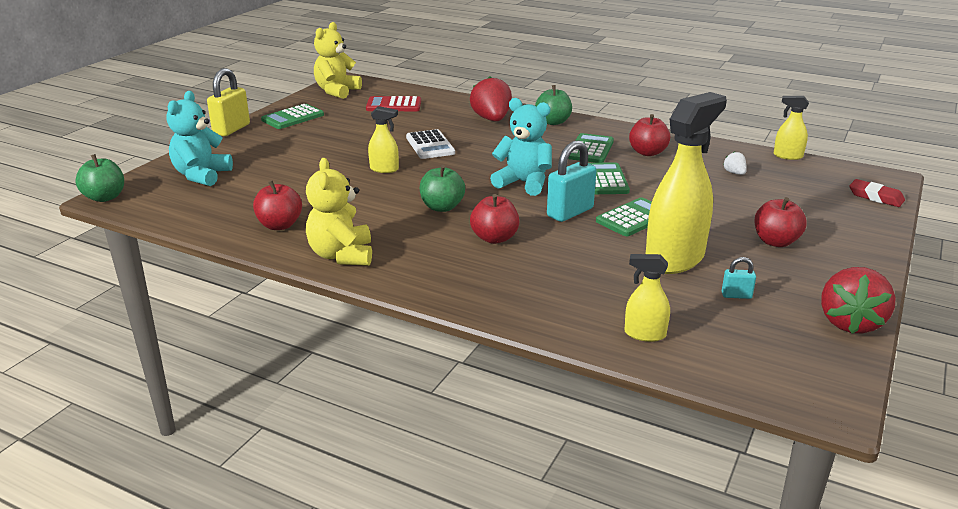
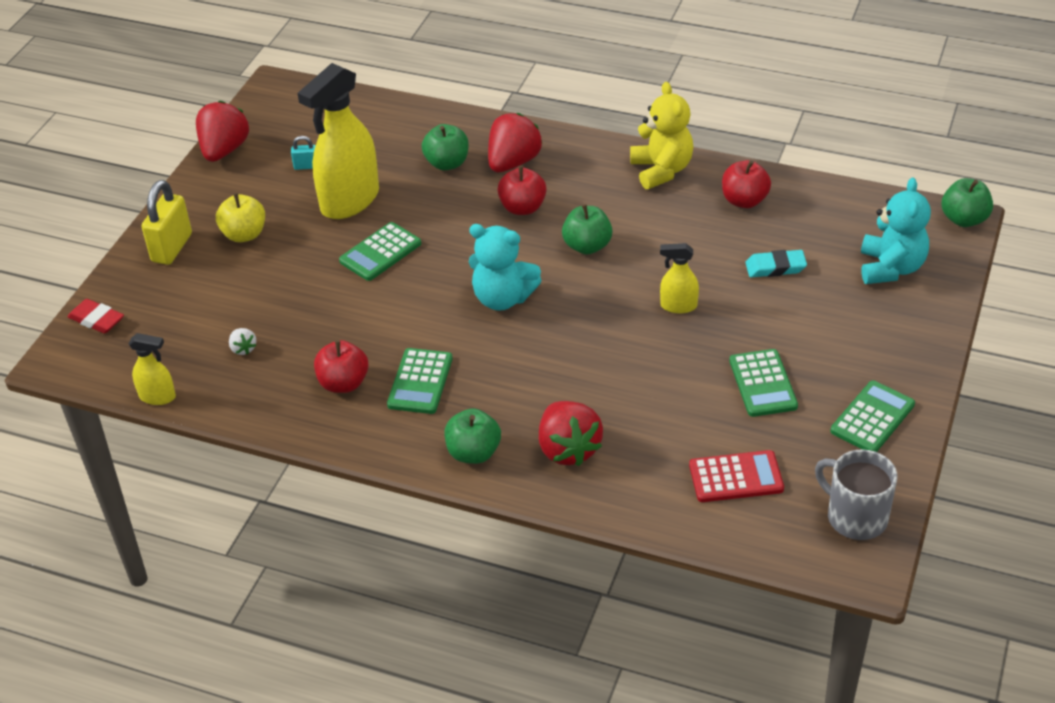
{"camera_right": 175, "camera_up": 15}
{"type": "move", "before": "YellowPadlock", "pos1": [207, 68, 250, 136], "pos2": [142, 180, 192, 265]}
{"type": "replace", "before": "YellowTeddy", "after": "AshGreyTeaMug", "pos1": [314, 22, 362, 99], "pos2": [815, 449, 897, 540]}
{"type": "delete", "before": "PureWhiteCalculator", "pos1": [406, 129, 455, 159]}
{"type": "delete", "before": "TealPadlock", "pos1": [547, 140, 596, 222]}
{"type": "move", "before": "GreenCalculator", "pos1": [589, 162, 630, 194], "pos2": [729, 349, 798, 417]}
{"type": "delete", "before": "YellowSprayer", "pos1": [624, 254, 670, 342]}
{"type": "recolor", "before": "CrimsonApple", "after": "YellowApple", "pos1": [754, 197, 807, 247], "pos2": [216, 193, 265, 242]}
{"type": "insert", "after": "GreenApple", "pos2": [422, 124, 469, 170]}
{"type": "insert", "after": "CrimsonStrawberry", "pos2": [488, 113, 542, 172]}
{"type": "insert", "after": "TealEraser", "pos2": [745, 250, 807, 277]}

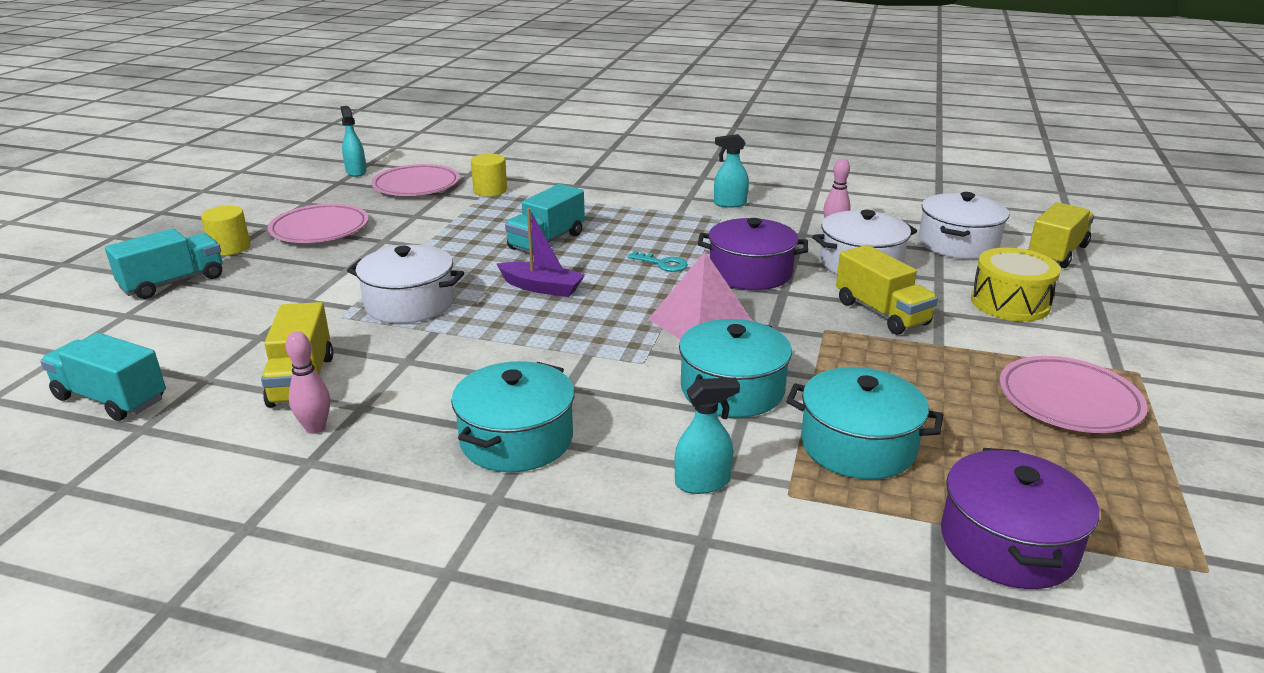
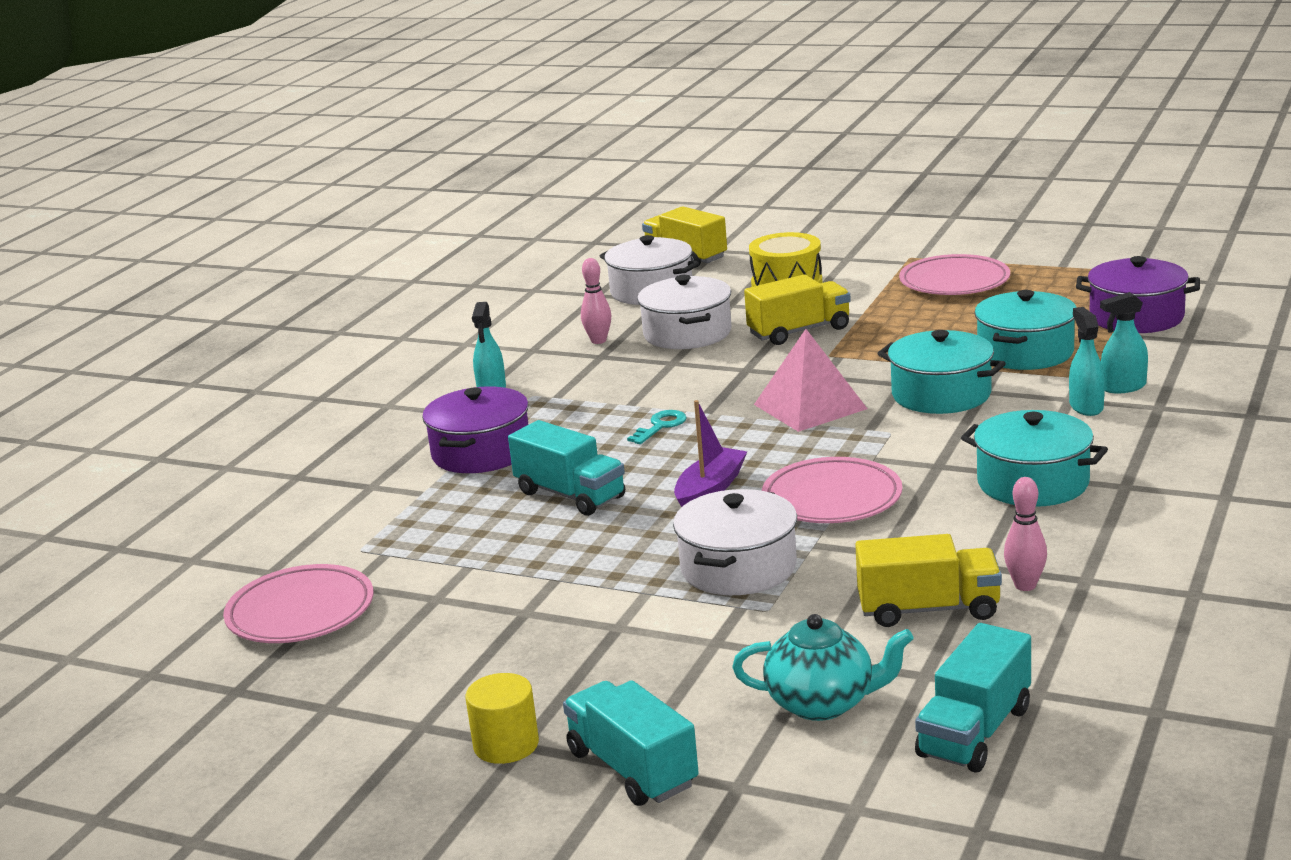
{"camera_right": -80, "camera_up": -5}
{"type": "move", "before": "RosePinkDinnerPlate", "pos1": [268, 204, 368, 243], "pos2": [762, 457, 902, 523]}
{"type": "move", "before": "TealSprayer", "pos1": [340, 106, 366, 177], "pos2": [1100, 292, 1148, 394]}
{"type": "delete", "before": "YellowCylinder", "pos1": [471, 154, 507, 196]}
{"type": "move", "before": "PurpleCookingPot", "pos1": [698, 218, 808, 290], "pos2": [422, 387, 529, 473]}
{"type": "insert", "after": "TealTeaPot", "pos2": [732, 614, 914, 721]}

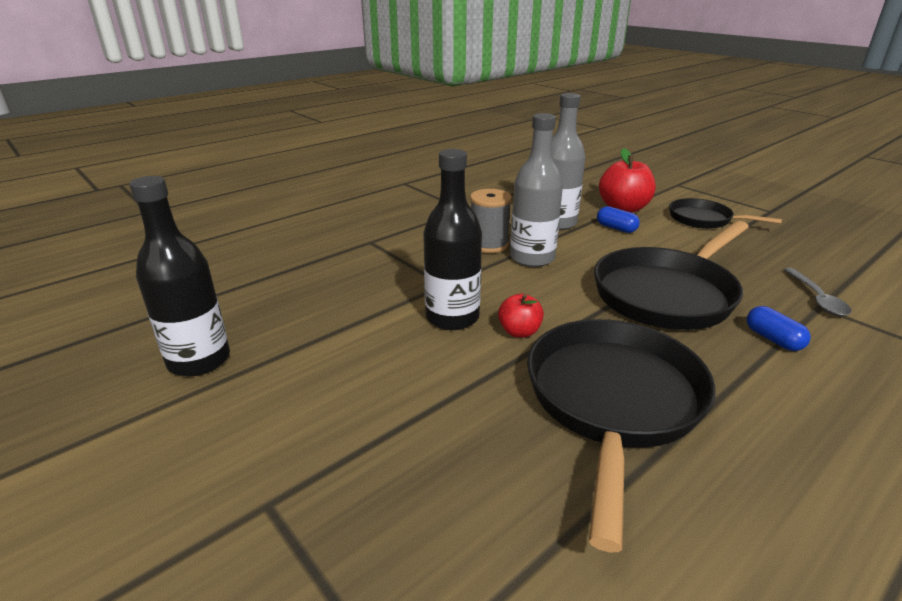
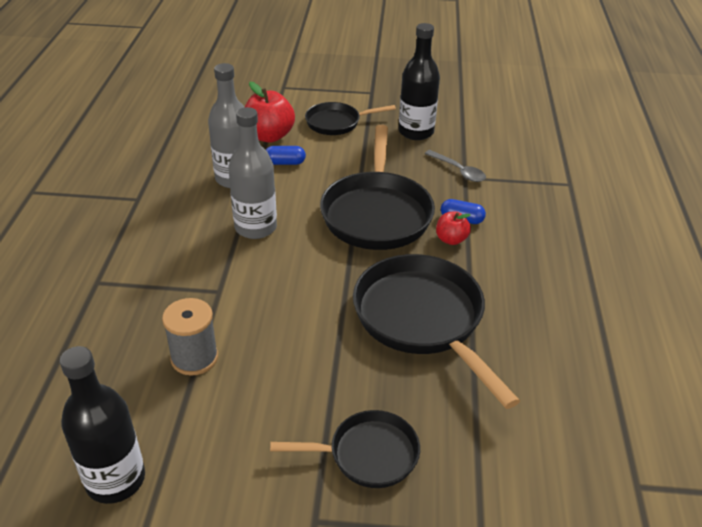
{"camera_right": -45, "camera_up": 10}
{"type": "move", "before": "EbonyBottle", "pos1": [423, 149, 482, 330], "pos2": [399, 23, 440, 140]}
{"type": "move", "before": "AshGreyBobbin", "pos1": [470, 189, 512, 253], "pos2": [162, 298, 218, 376]}
{"type": "move", "before": "CrimsonApple", "pos1": [498, 294, 544, 338], "pos2": [436, 212, 471, 245]}
{"type": "insert", "after": "EbonySkillet", "pos2": [270, 410, 420, 488]}

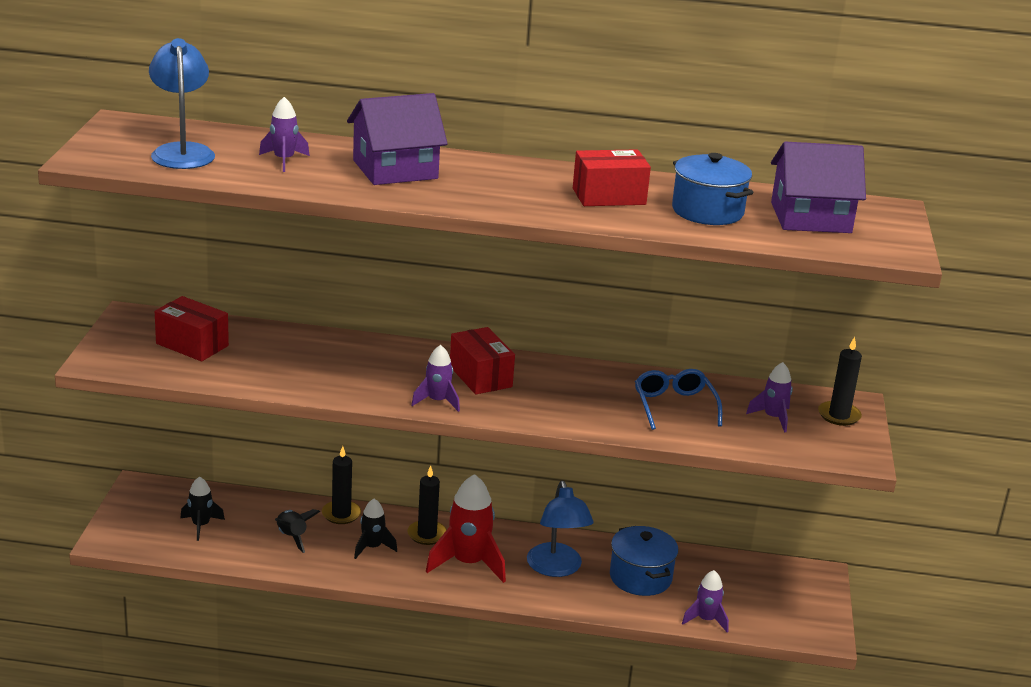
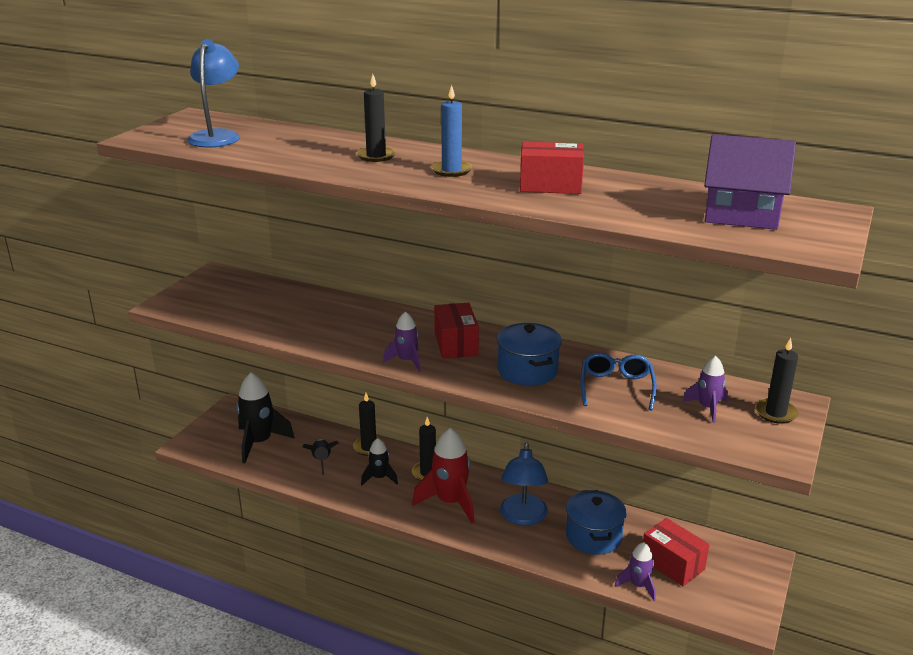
{"camera_right": 20, "camera_up": 0}
{"type": "move", "before": "CrimsonPackage", "pos1": [155, 296, 229, 362], "pos2": [643, 518, 709, 586]}
{"type": "resize", "before": "EbonySpaceship", "pos1": [180, 477, 225, 541], "pos2": [236, 373, 295, 463], "scale": 1.78}
{"type": "delete", "before": "PurpleSpaceship", "pos1": [259, 97, 310, 172]}
{"type": "replace", "before": "PurpleHouse", "after": "EbonyWaxCandle", "pos1": [347, 93, 448, 185], "pos2": [356, 74, 396, 162]}
{"type": "move", "before": "BlueCookingPot", "pos1": [672, 153, 754, 225], "pos2": [497, 323, 562, 386]}
{"type": "insert", "after": "BlueWaxCandle", "pos2": [431, 85, 472, 177]}

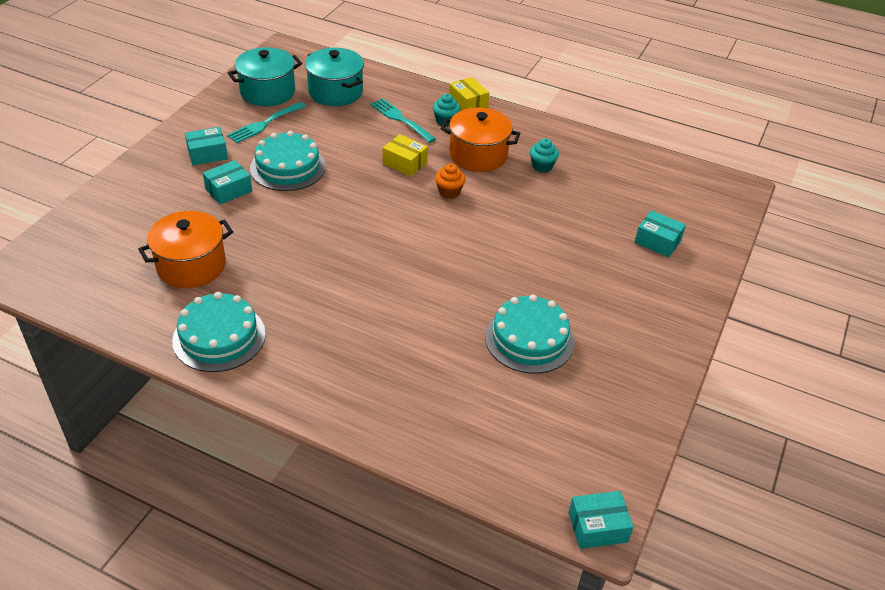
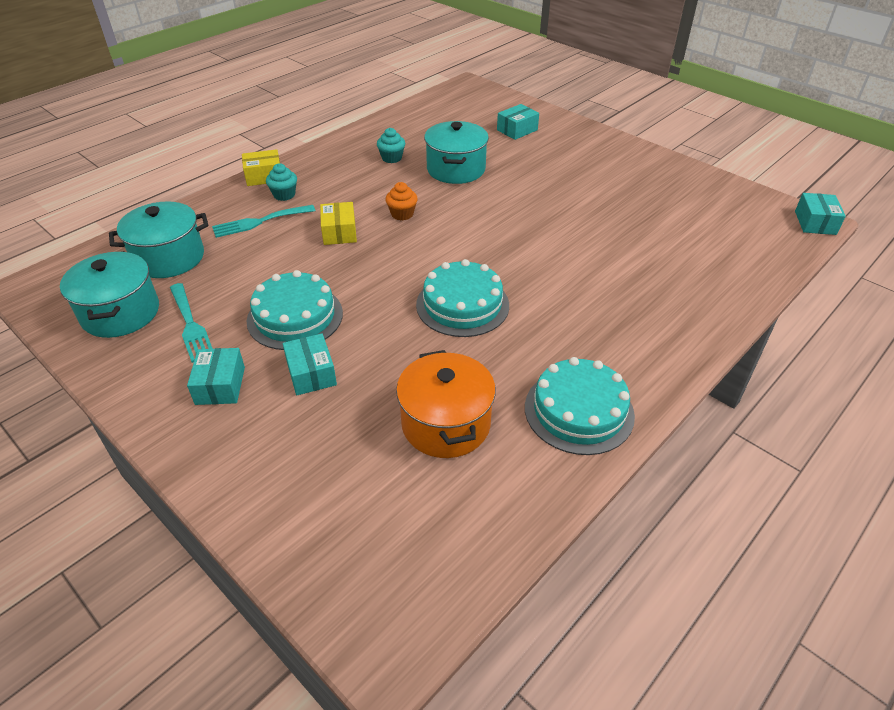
{"camera_right": -70, "camera_up": 0}
{"type": "rotate", "before": "YellowPackage", "pos1": [383, 134, 428, 177], "pos2": [320, 202, 357, 245], "turn": -60}
{"type": "delete", "before": "OrangeColouredCookingPot", "pos1": [441, 108, 520, 172]}
{"type": "move", "before": "TealGateau", "pos1": [485, 295, 575, 374], "pos2": [416, 259, 509, 337]}
{"type": "insert", "after": "TealCookingPot", "pos2": [424, 121, 489, 184]}

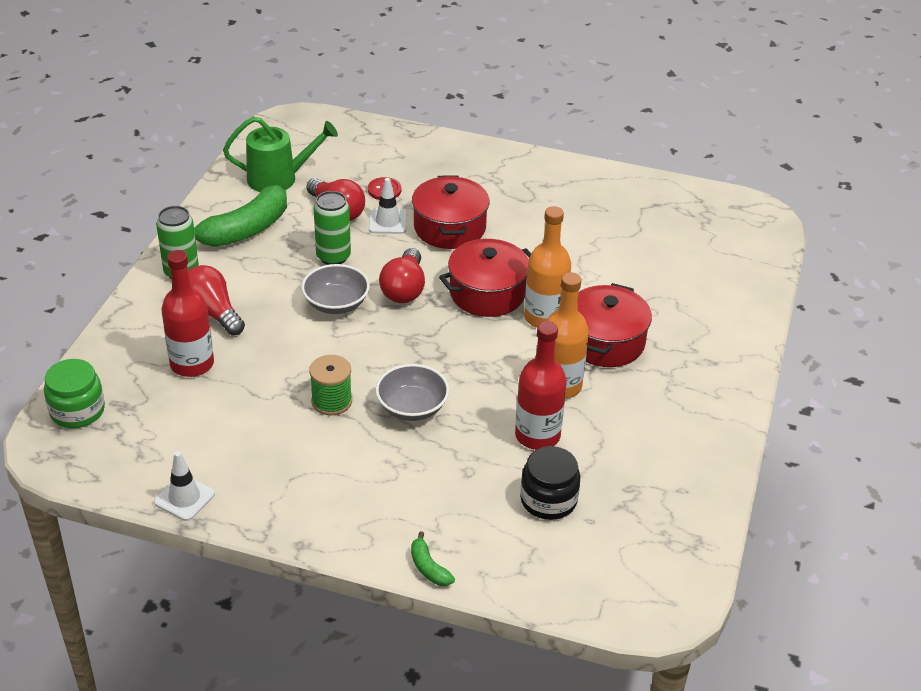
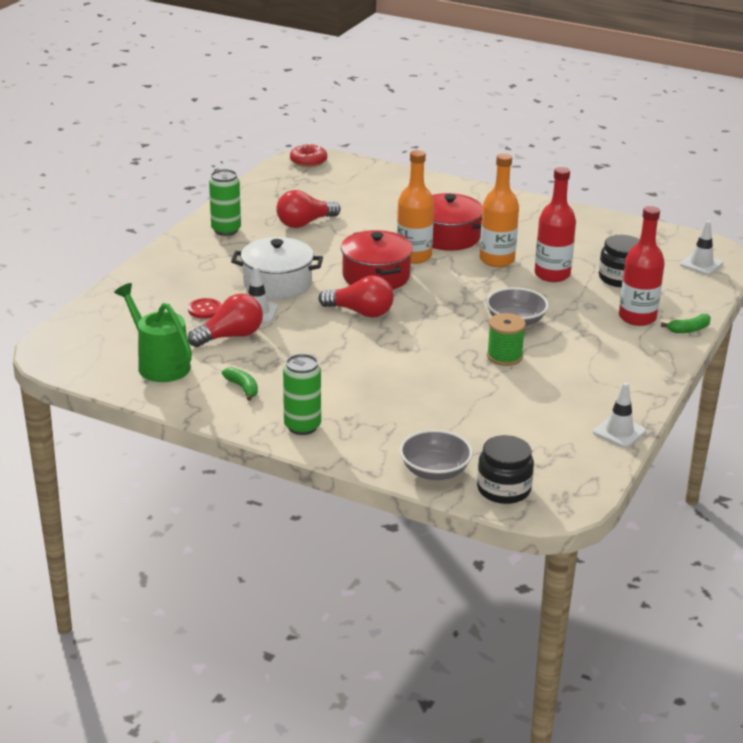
{"camera_right": -80, "camera_up": -10}
{"type": "recolor", "before": "GreenJar", "after": "EbonyJar", "pos1": [44, 359, 105, 428], "pos2": [477, 435, 534, 504]}
{"type": "move", "before": "CrimsonBottle", "pos1": [161, 250, 214, 377], "pos2": [619, 206, 665, 326]}
{"type": "move", "before": "CrimsonLightbulb", "pos1": [188, 265, 245, 335], "pos2": [276, 190, 341, 228]}
{"type": "resize", "before": "GreenBanana", "pos1": [194, 185, 287, 247], "pos2": [222, 367, 258, 401], "scale": 0.45}
{"type": "rotate", "before": "GreenWateringCan", "pos1": [223, 117, 338, 192], "pos2": [114, 283, 192, 382], "turn": -45}
{"type": "move", "before": "AshGreyBowl", "pos1": [301, 264, 370, 314], "pos2": [399, 430, 473, 480]}
{"type": "move", "before": "GreenTin", "pos1": [314, 191, 351, 265], "pos2": [209, 169, 241, 236]}
{"type": "recolor", "before": "CrimsonCookingPot", "after": "PureWhiteCookingPot", "pos1": [412, 175, 489, 249], "pos2": [231, 237, 323, 299]}
{"type": "insert", "after": "CrimsonDoughnut", "pos2": [290, 143, 327, 167]}
{"type": "insert", "after": "PureWhiteTrafficCone", "pos2": [680, 220, 723, 275]}

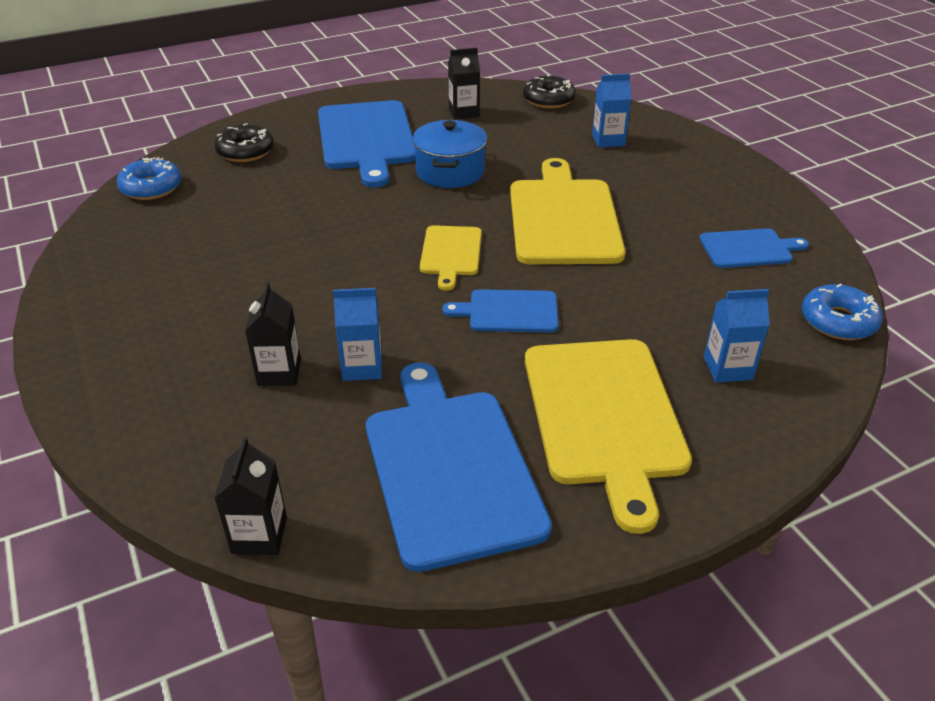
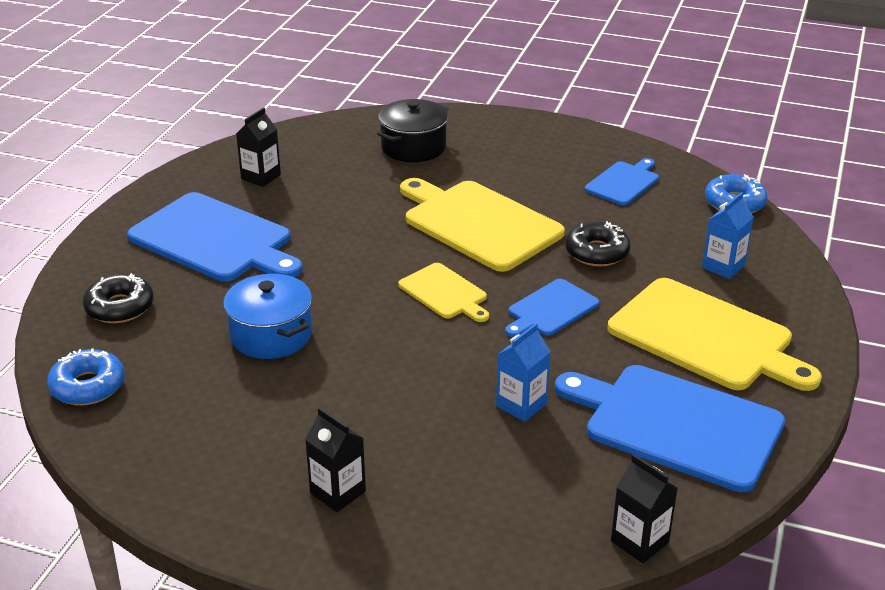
{"camera_right": -45, "camera_up": -5}
{"type": "move", "before": "EbonyCarton", "pos1": [245, 282, 301, 386], "pos2": [305, 407, 366, 512]}
{"type": "move", "before": "BlueCookingPot", "pos1": [412, 120, 487, 188], "pos2": [223, 274, 312, 359]}
{"type": "move", "before": "EbonyDoughnut", "pos1": [523, 74, 576, 109], "pos2": [565, 221, 630, 266]}
{"type": "replace", "before": "BlueCarton", "after": "EbonyCookingPot", "pos1": [592, 74, 631, 148], "pos2": [377, 99, 449, 162]}

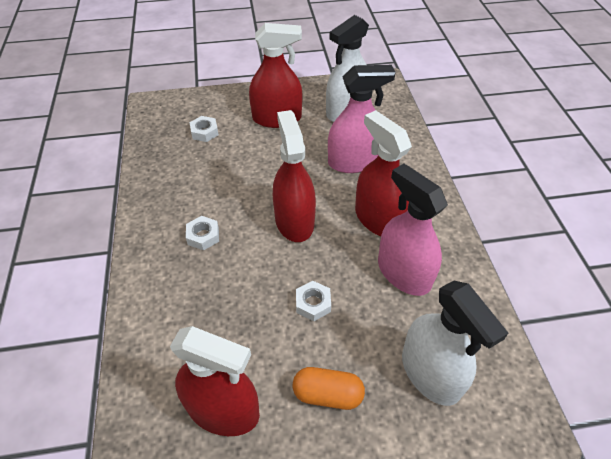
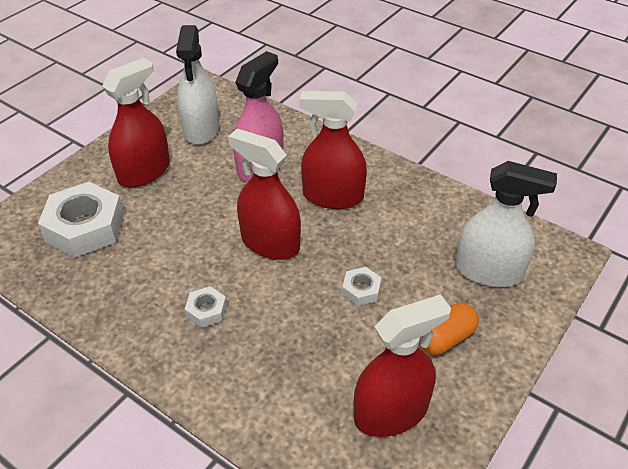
{"camera_right": -45, "camera_up": -5}
{"type": "resize", "before": "PureWhiteNut", "pos1": [189, 116, 219, 142], "pos2": [38, 182, 124, 258], "scale": 2.13}
{"type": "delete", "before": "RosePinkSprayer", "pos1": [378, 164, 448, 296]}

